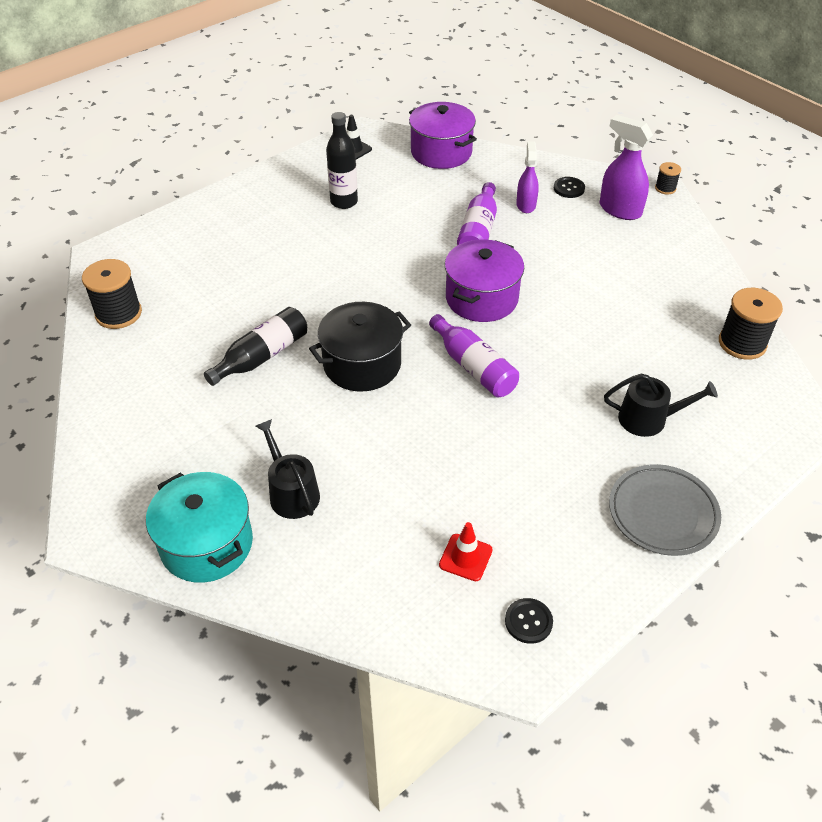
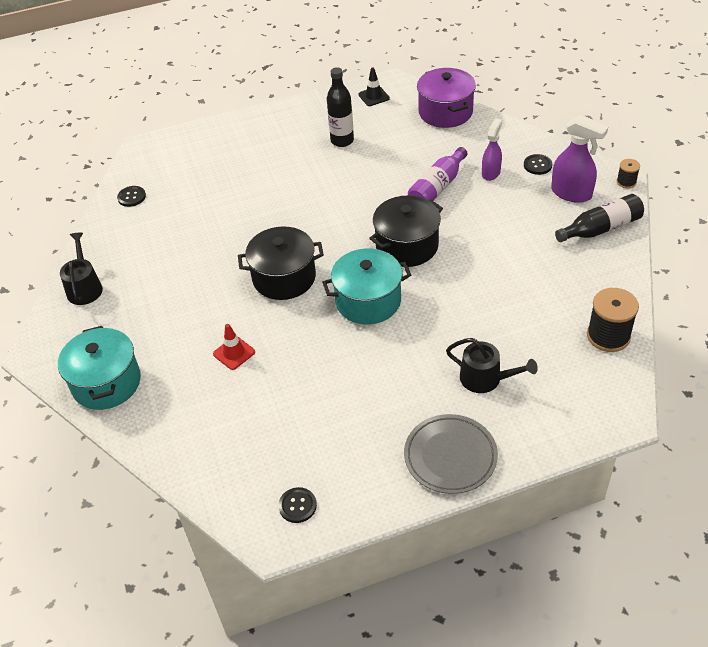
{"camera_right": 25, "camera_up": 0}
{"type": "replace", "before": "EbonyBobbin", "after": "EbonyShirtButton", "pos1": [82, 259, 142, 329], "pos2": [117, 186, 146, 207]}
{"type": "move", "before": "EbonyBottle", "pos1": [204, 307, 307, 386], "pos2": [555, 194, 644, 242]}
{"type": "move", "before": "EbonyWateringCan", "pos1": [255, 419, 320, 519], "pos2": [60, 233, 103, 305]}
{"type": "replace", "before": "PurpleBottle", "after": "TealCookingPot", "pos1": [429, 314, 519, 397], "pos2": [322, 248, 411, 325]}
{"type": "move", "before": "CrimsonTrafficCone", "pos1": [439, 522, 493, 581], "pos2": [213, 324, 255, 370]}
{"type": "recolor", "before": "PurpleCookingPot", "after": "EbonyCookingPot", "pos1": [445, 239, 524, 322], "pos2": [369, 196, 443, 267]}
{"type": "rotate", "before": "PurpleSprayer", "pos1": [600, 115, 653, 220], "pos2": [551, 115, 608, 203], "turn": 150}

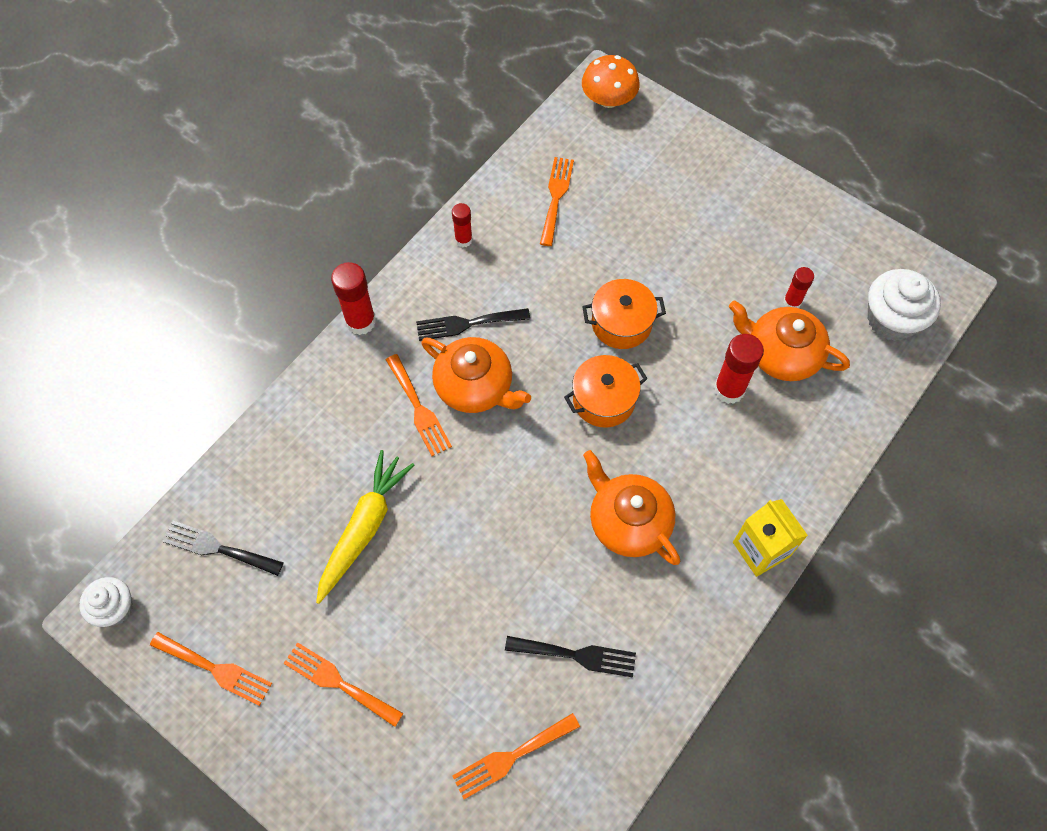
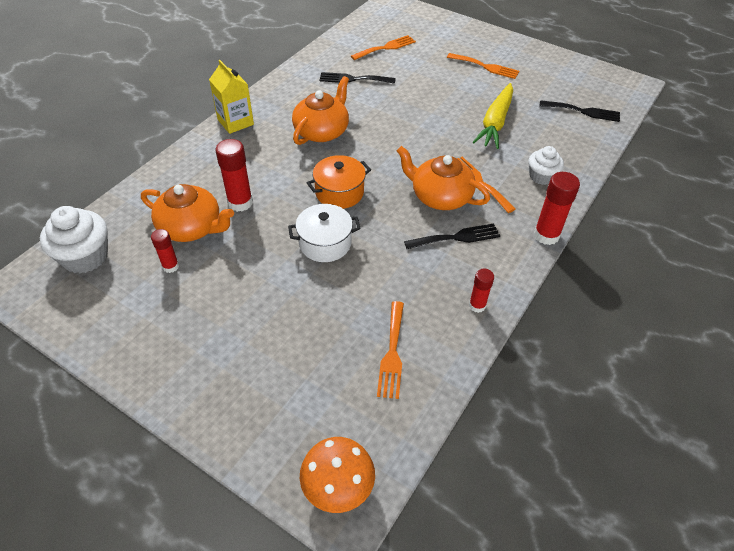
{"camera_right": 175, "camera_up": -15}
{"type": "move", "before": "PureWhiteMuffin", "pos1": [79, 577, 133, 627], "pos2": [528, 146, 564, 185]}
{"type": "delete", "before": "OrangeColouredTableFork", "pos1": [150, 632, 272, 706]}
{"type": "recolor", "before": "OrangeColouredCookingPot", "after": "PureWhiteCookingPot", "pos1": [582, 279, 666, 349], "pos2": [288, 204, 361, 262]}
{"type": "rotate", "before": "OrangeColouredTeaPot", "pos1": [583, 450, 680, 565], "pos2": [292, 76, 349, 145], "turn": -105}

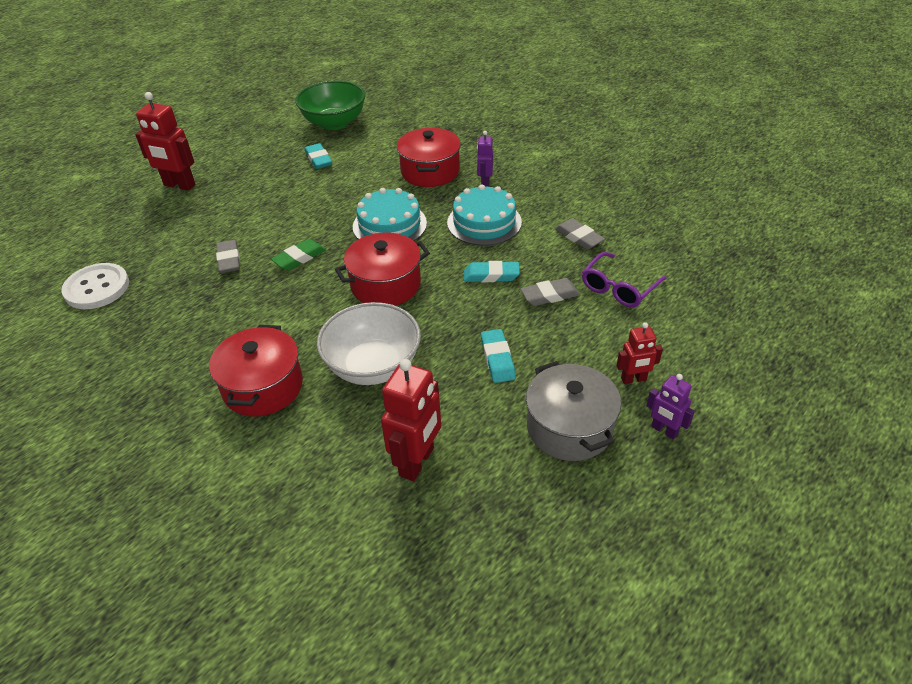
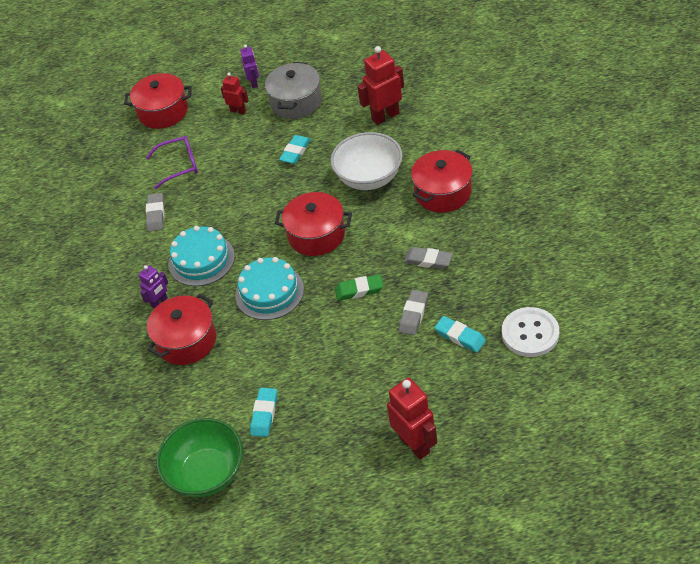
{"camera_right": -140, "camera_up": 5}
{"type": "move", "before": "TealEraser", "pos1": [464, 261, 520, 282], "pos2": [434, 316, 486, 353]}
{"type": "move", "before": "AshGreyEraser", "pos1": [521, 278, 580, 306], "pos2": [404, 247, 453, 269]}
{"type": "insert", "after": "CrimsonCookingPot", "pos2": [124, 73, 192, 129]}

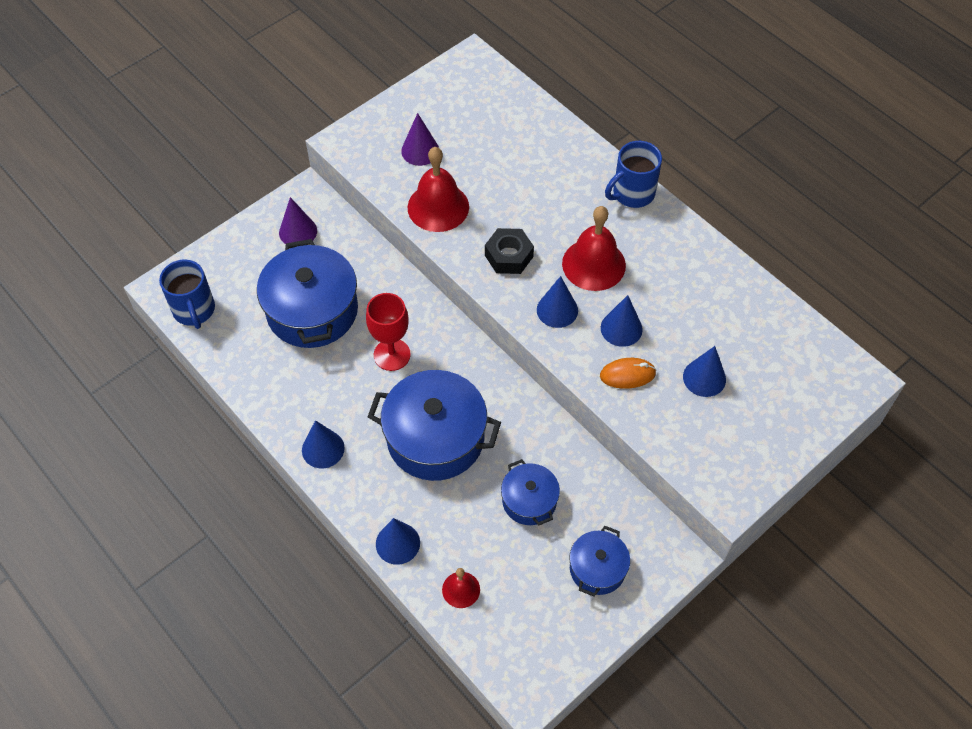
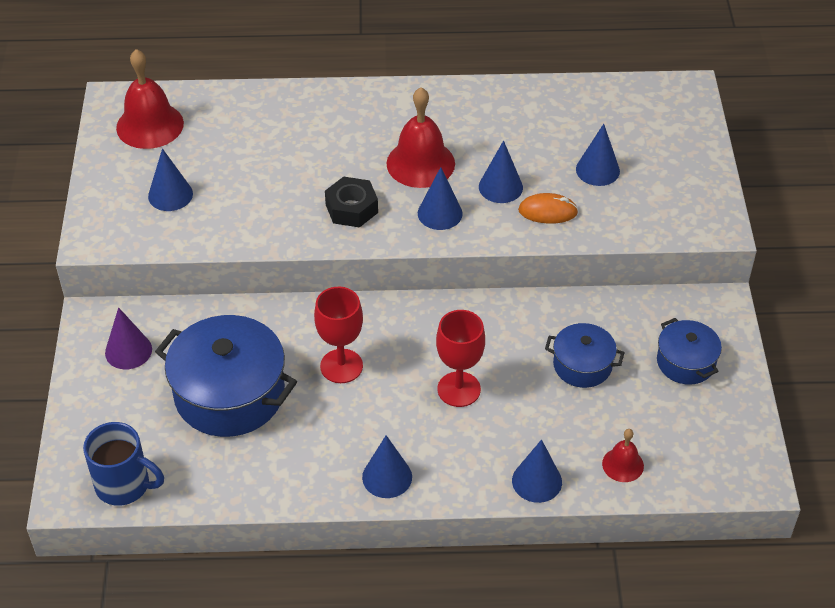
{"camera_right": -50, "camera_up": -10}
{"type": "replace", "before": "BlueCookingPot", "after": "CrimsonGoblet", "pos1": [368, 370, 501, 481], "pos2": [436, 310, 485, 407]}
{"type": "recolor", "before": "PurpleConeShape", "after": "BlueConeShape", "pos1": [401, 113, 439, 166], "pos2": [148, 148, 193, 211]}
{"type": "move", "before": "CrimsonBell", "pos1": [408, 147, 469, 232], "pos2": [116, 49, 184, 149]}
{"type": "rotate", "before": "OrangeColouredMouse", "pos1": [600, 358, 656, 389], "pos2": [518, 193, 578, 224], "turn": 60}
{"type": "delete", "before": "BlueTeaMug", "pos1": [605, 141, 662, 208]}

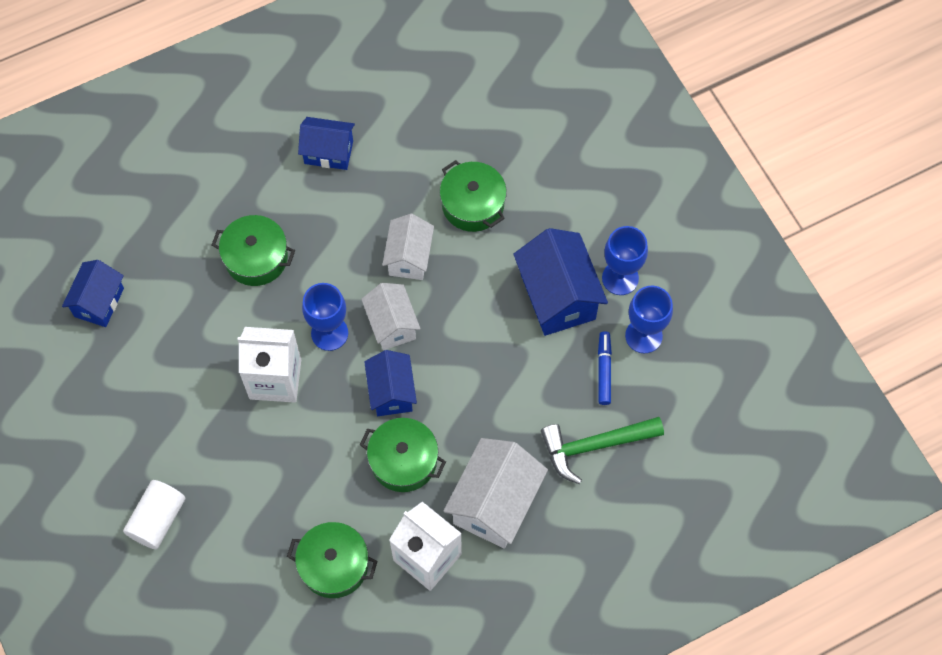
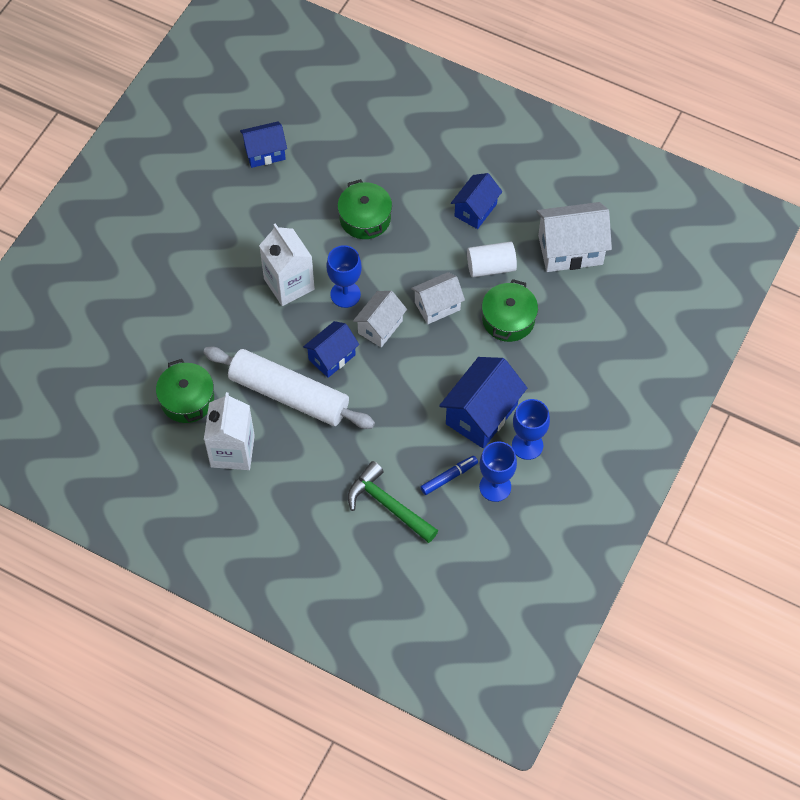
{"camera_right": 55, "camera_up": -5}
{"type": "move", "before": "PureWhiteCylinder", "pos1": [123, 480, 186, 549], "pos2": [467, 241, 517, 277]}
{"type": "rotate", "before": "BlueHouse", "pos1": [298, 117, 355, 170], "pos2": [451, 173, 503, 229], "turn": 60}
{"type": "replace", "before": "GreenCookingPot", "after": "PureWhiteDoughRoller", "pos1": [360, 418, 446, 492], "pos2": [203, 347, 375, 429]}
{"type": "move", "before": "PureWhiteHouse", "pos1": [443, 438, 548, 549], "pos2": [536, 202, 612, 272]}

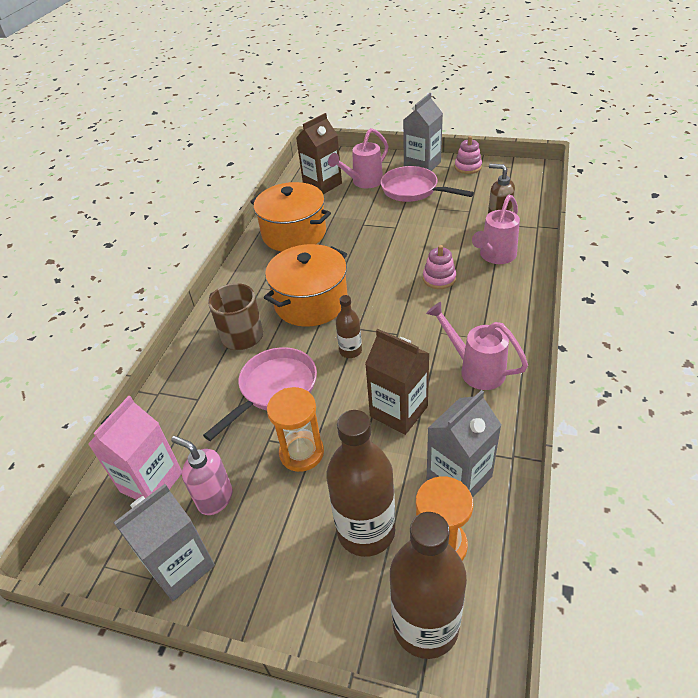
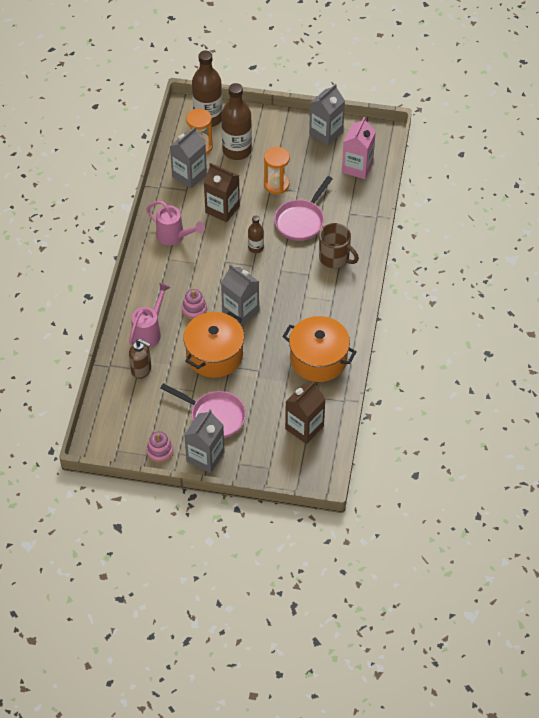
{"camera_right": 170, "camera_up": 10}
{"type": "delete", "before": "RosePinkSoapDispenser", "pos1": [171, 436, 233, 515]}
{"type": "move", "before": "OrangeColouredCookingPot", "pos1": [264, 244, 348, 327], "pos2": [183, 311, 244, 378]}
{"type": "delete", "before": "RosePinkWateringCan", "pos1": [328, 128, 388, 188]}
{"type": "insert", "after": "AshGreyCarton", "pos2": [221, 264, 259, 326]}

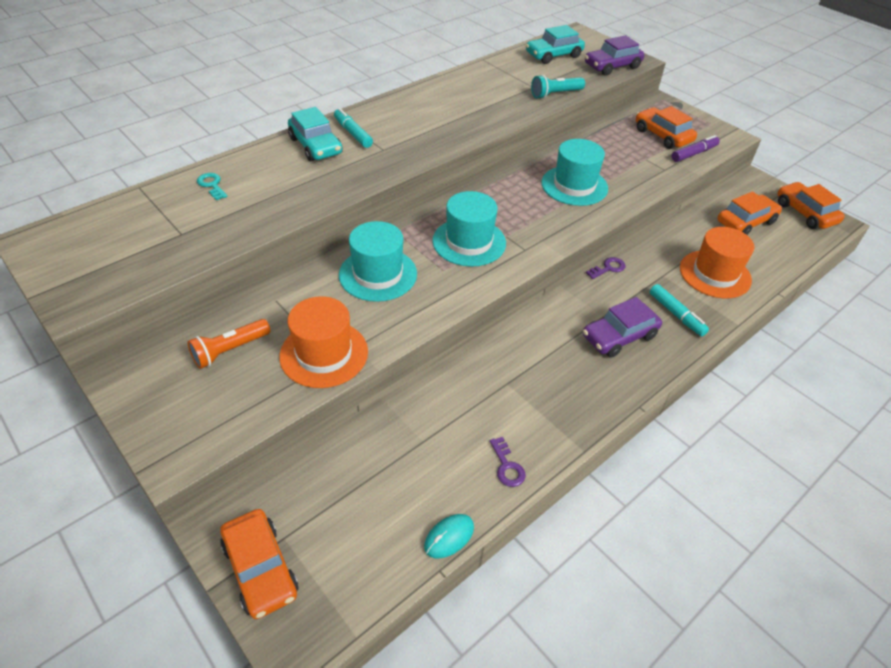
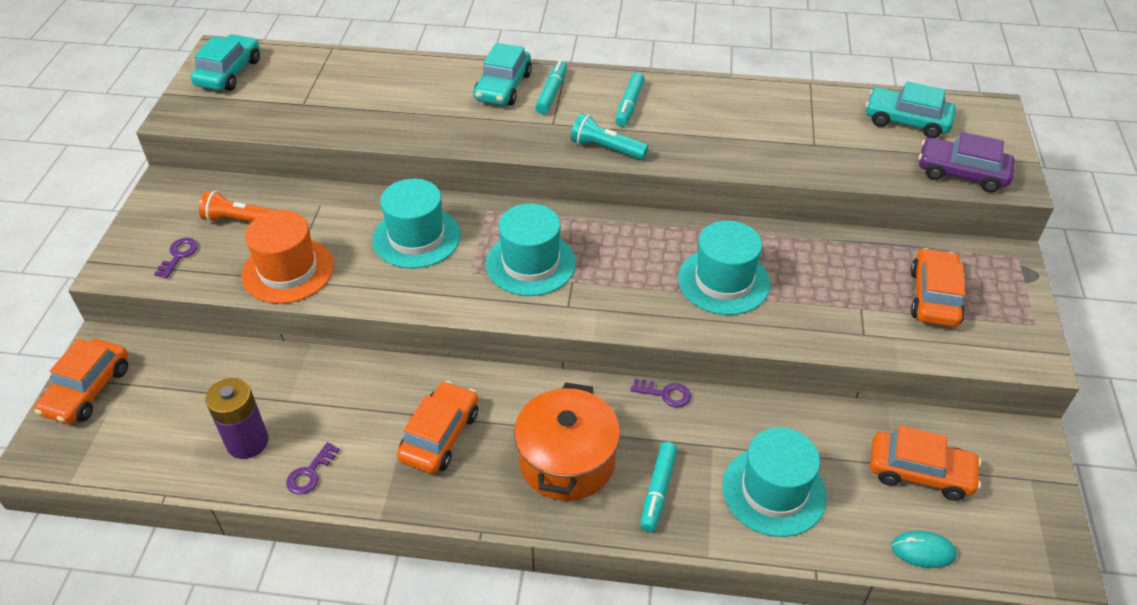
{"camera_right": 50, "camera_up": 0}
{"type": "delete", "before": "TealKey", "pos1": [197, 173, 228, 200]}
{"type": "move", "before": "TealMouse", "pos1": [424, 514, 474, 558], "pos2": [891, 531, 957, 568]}
{"type": "move", "before": "TealFlashlight", "pos1": [531, 75, 585, 99], "pos2": [571, 113, 649, 160]}
{"type": "replace", "before": "PurpleAutomobile", "after": "OrangeColouredCookingPot", "pos1": [583, 297, 662, 358], "pos2": [514, 382, 620, 501]}
{"type": "delete", "before": "PurpleFeltPen", "pos1": [672, 135, 720, 162]}
{"type": "recolor", "before": "OrangeColouredTopHat", "after": "TealTopHat", "pos1": [680, 227, 754, 298], "pos2": [722, 427, 827, 537]}
{"type": "move", "before": "OrangeColouredAutomobile", "pos1": [778, 182, 845, 229], "pos2": [397, 381, 478, 474]}
{"type": "insert", "after": "PurpleKey", "pos2": [154, 238, 198, 278]}
{"type": "insert", "after": "TealAutomobile", "pos2": [191, 34, 260, 91]}
{"type": "insert", "after": "PurpleBattery", "pos2": [206, 378, 269, 459]}
{"type": "insert", "after": "TealFeltPen", "pos2": [615, 72, 645, 127]}

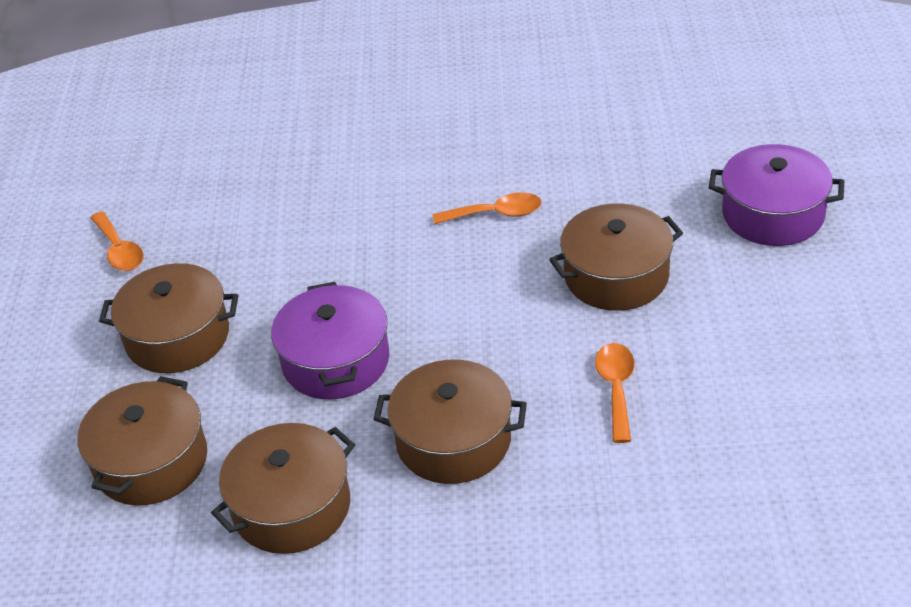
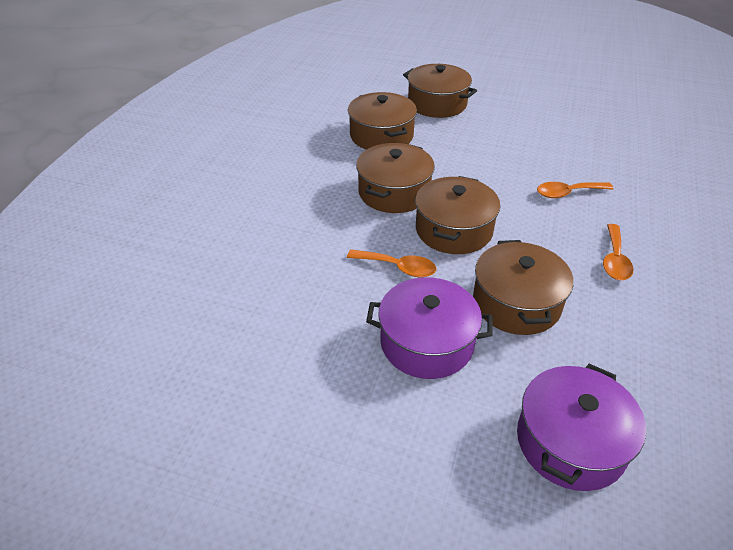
{"camera_right": 105, "camera_up": 0}
{"type": "move", "before": "OrangeColouredSpoon", "pos1": [90, 211, 144, 271], "pos2": [537, 182, 614, 198]}
{"type": "move", "before": "DarkBrownCookingPot", "pos1": [99, 263, 238, 373], "pos2": [415, 176, 500, 254]}
{"type": "move", "before": "PurpleCookingPot", "pos1": [271, 282, 390, 399], "pos2": [366, 277, 493, 379]}

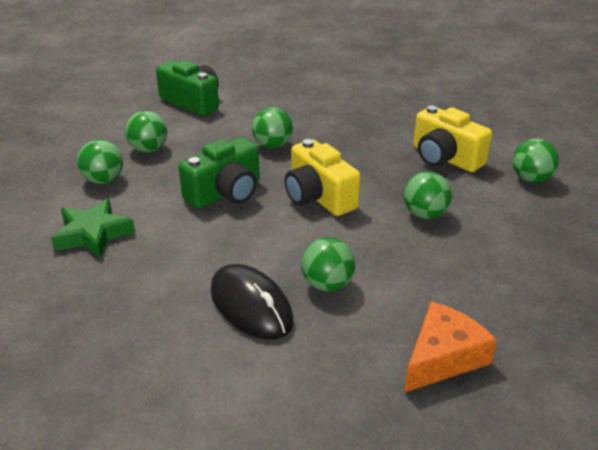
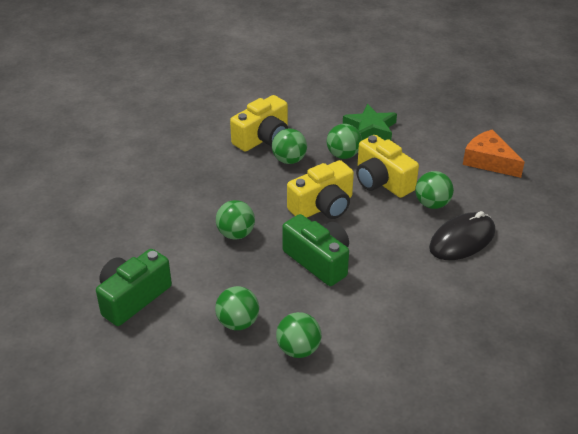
{"camera_right": -90, "camera_up": 5}
{"type": "move", "before": "GreenFivePointedStar", "pos1": [51, 198, 135, 259], "pos2": [343, 104, 397, 140]}
{"type": "move", "before": "GreenPlayBall", "pos1": [513, 138, 559, 183], "pos2": [272, 129, 307, 164]}
{"type": "insert", "after": "YellowPhotoCamera", "pos2": [356, 135, 419, 198]}

